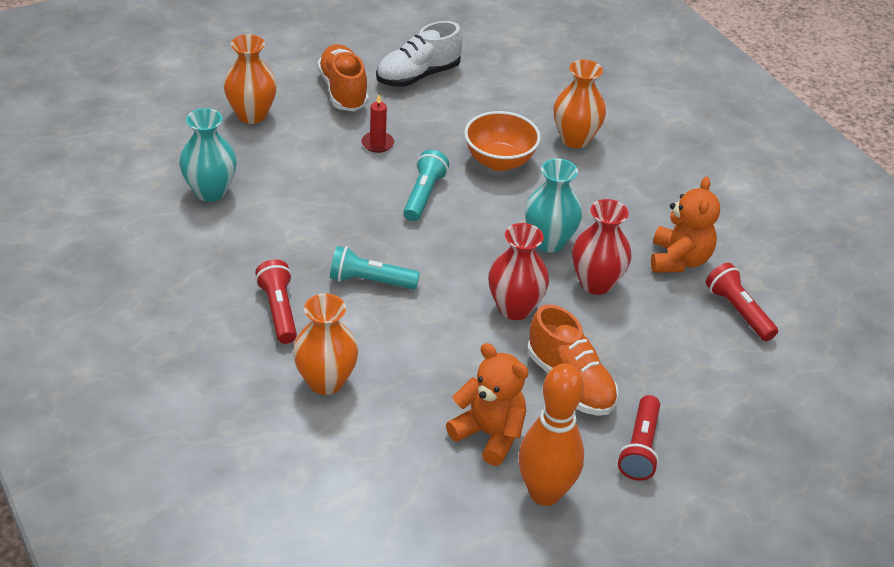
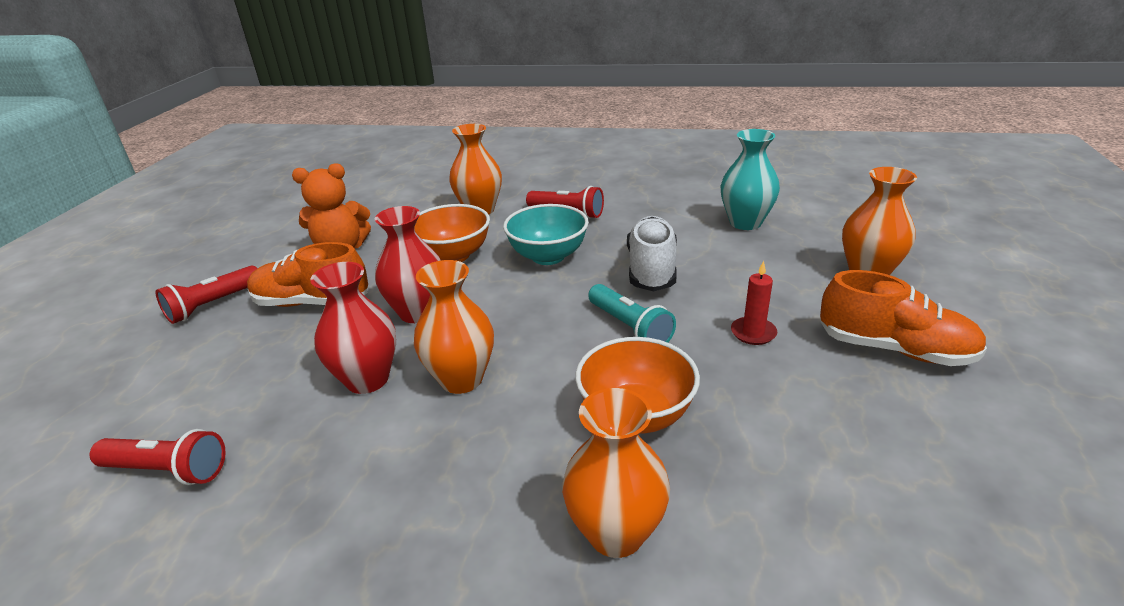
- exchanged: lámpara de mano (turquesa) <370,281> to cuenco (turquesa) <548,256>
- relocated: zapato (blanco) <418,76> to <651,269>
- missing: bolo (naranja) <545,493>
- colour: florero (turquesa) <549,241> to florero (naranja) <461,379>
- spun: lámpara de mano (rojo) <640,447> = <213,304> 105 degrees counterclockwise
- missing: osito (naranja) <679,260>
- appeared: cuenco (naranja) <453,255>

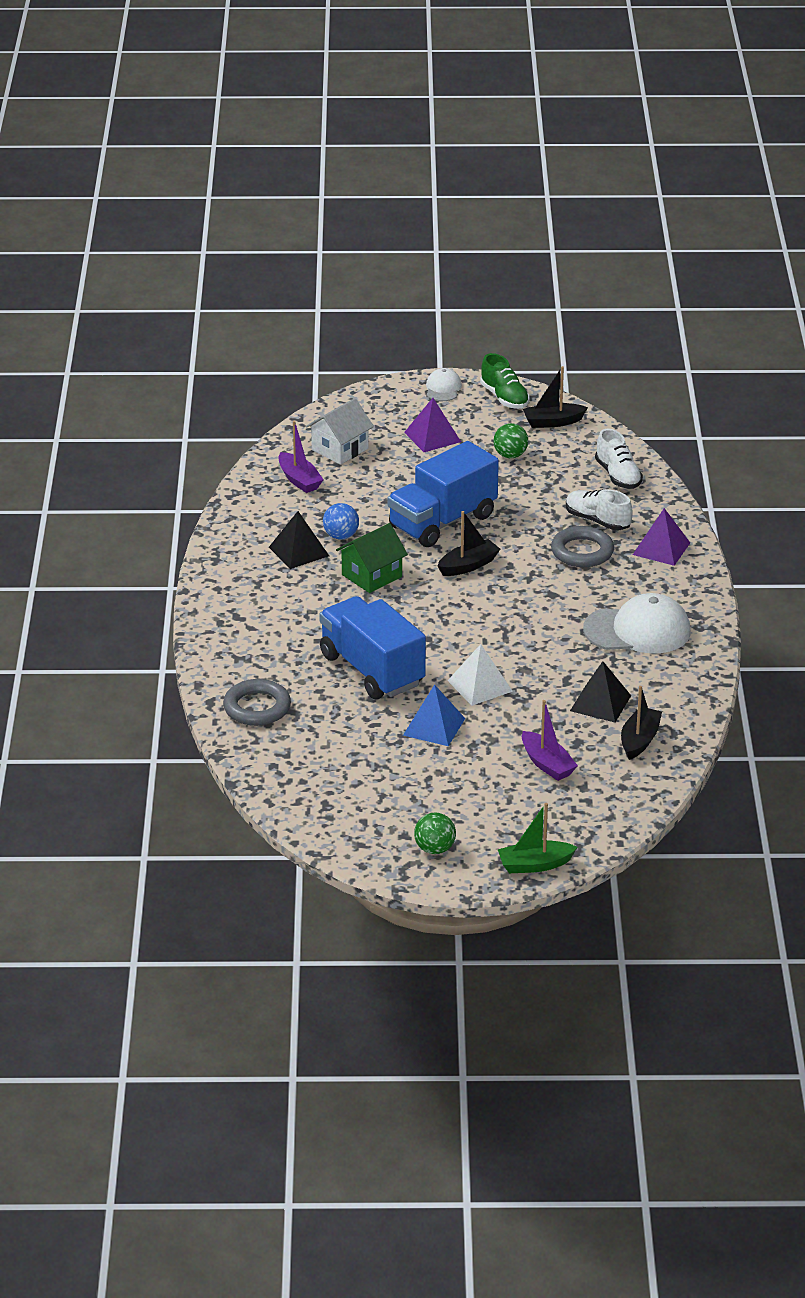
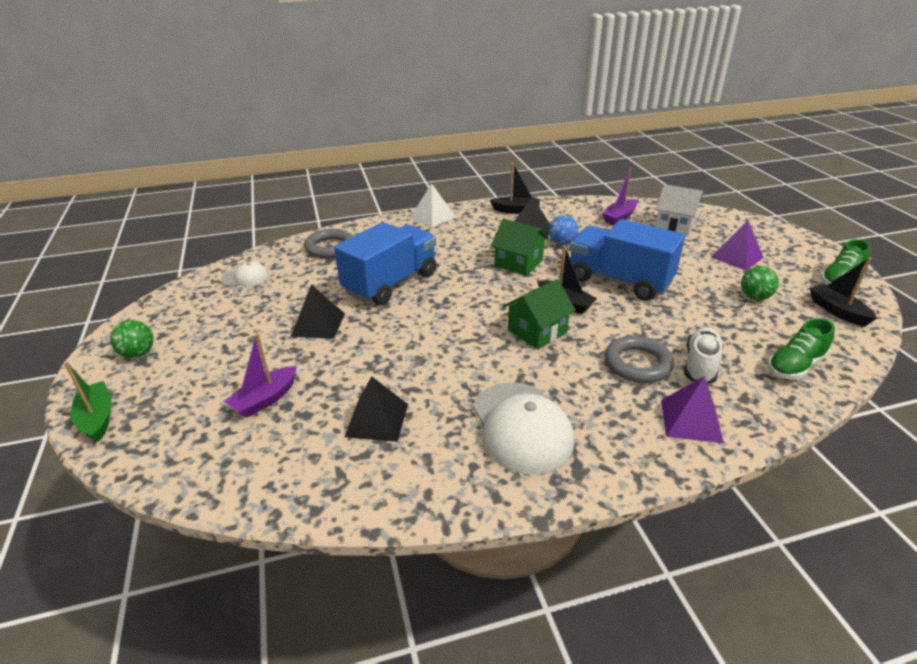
- colour: pirámide (azul) <434,726> to pirámide (negro) <318,324>
- relocated: gorra (blanco) <443,388> to <245,278>
- relocated: pirámide (blanco) <480,685> to <433,217>
- colour: zapato (blanco) <618,476> to zapato (verde) <795,366>
- relocated: barco (negro) <639,740> to <516,210>
- appeared: casa (verde) <537,331>

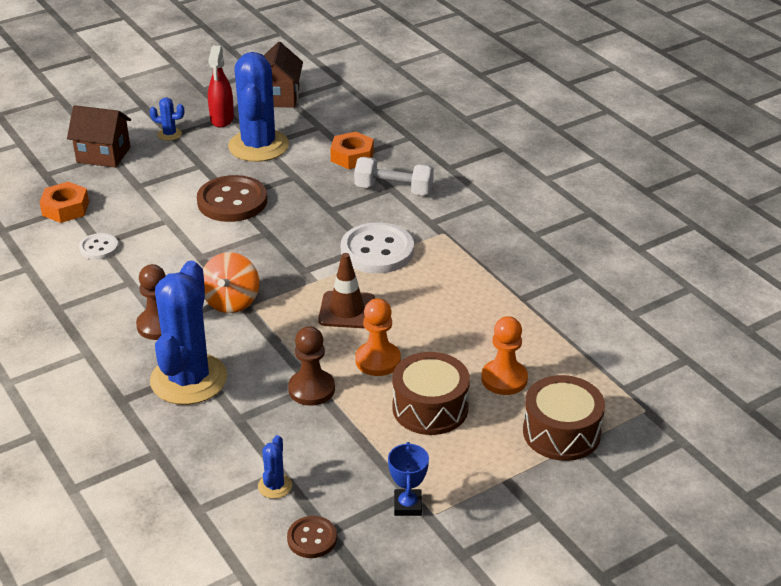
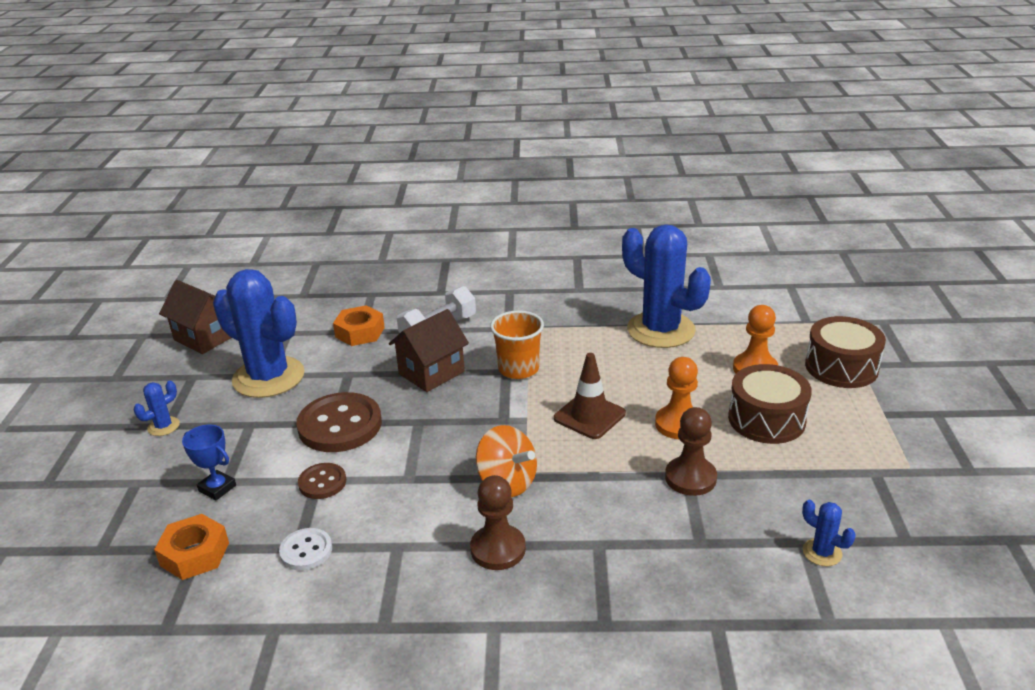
- relocated: casa (marrón) <103,155> to <431,373>
- relocated: cactus (azul) <189,379> to <661,330>
- missing: pulverizador (rojo) <222,119>
- relocated: botón (marrón) <312,538> to <322,482>
- exchanged: botón (blanco) <377,251> to vaso (naranja) <518,369>
- relocated: trofeo (azul) <407,505> to <217,488>

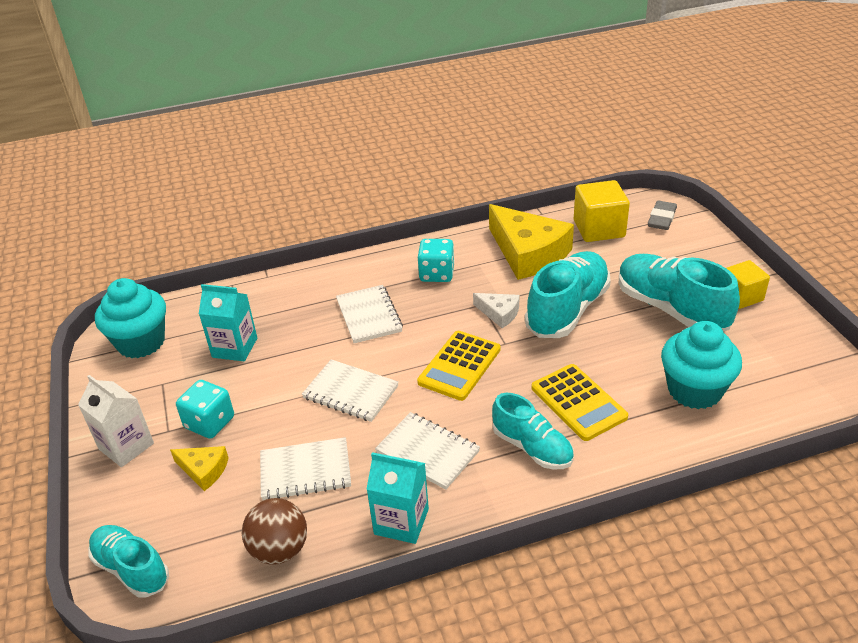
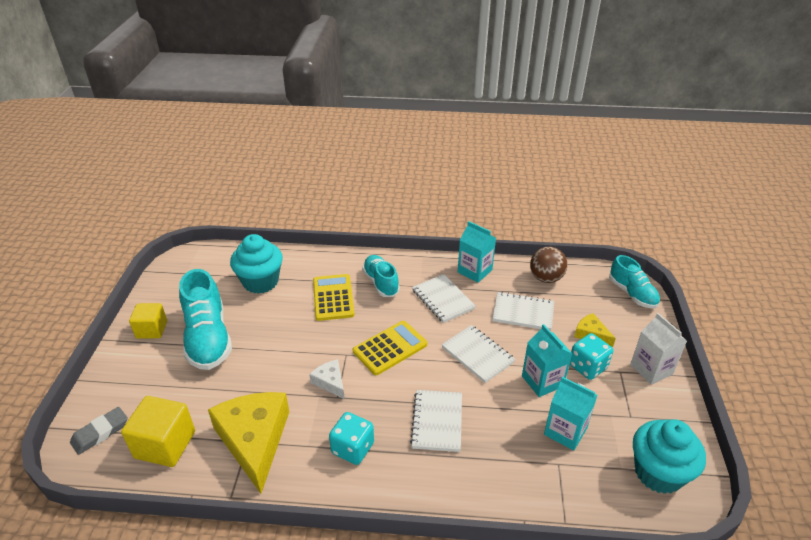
- missing: zapato (turquesa) <567,310>
- appeared: cartón de leche (turquesa) <542,381>

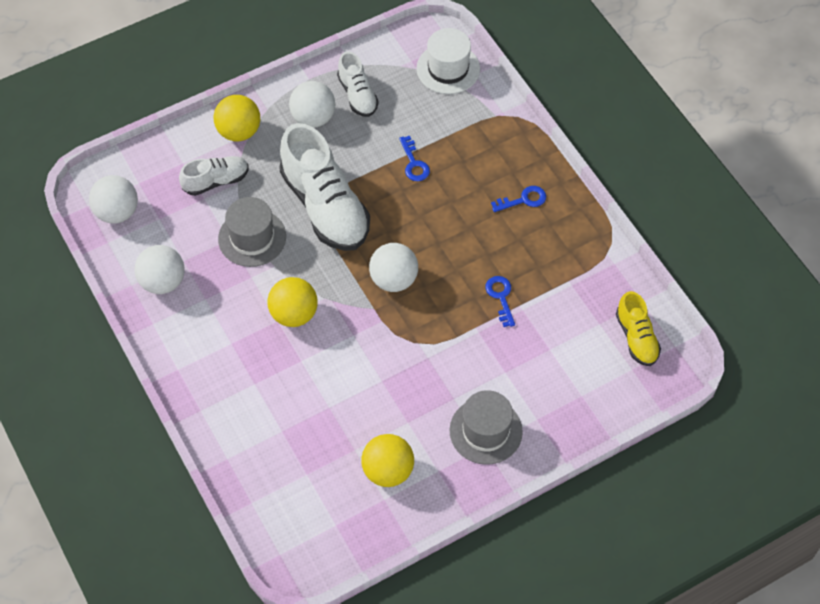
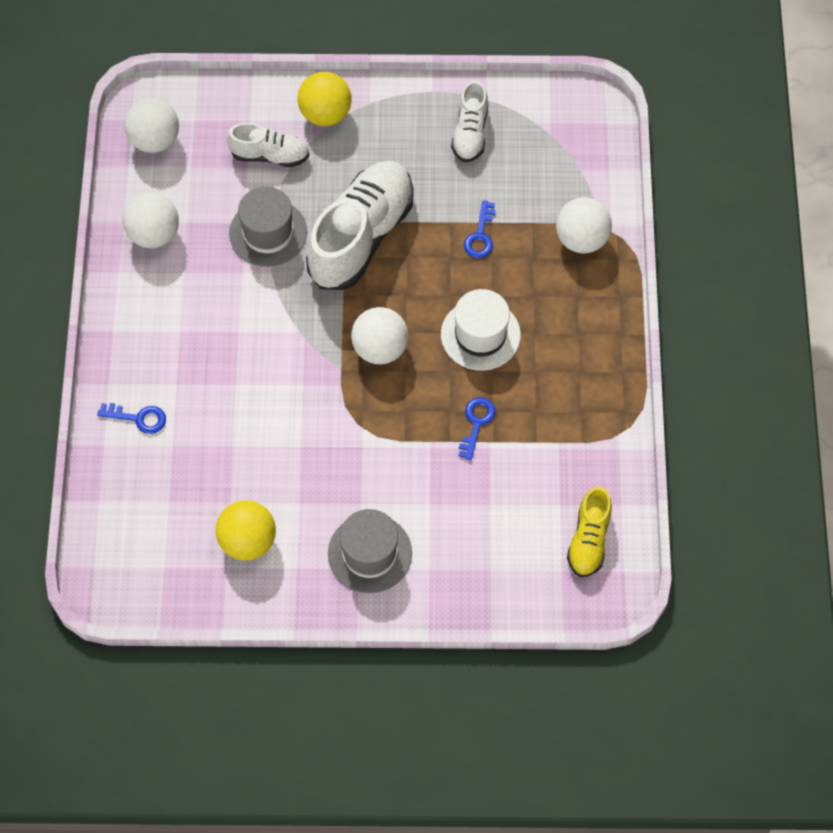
- missing: pelota (amarillo) <294,314>
- spun: zapato (blanco) <325,206> = <361,236> 150 degrees counterclockwise
- relocated: pelota (blanco) <313,118> to <581,239>
- relocated: sombrero (blanco) <448,69> to <480,335>
- relocated: llave (azul) <523,200> to <138,418>

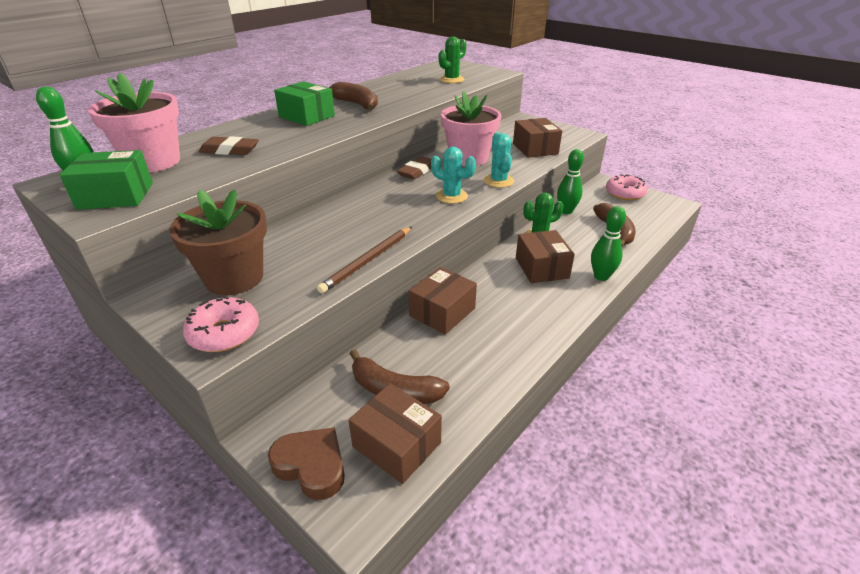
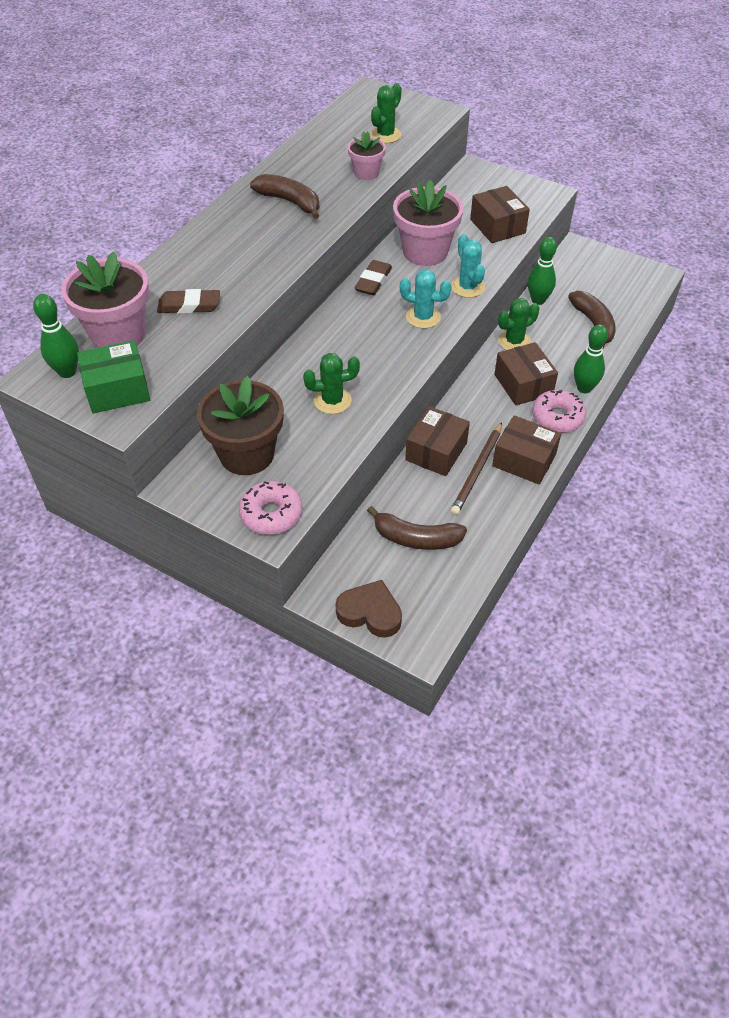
- missing: caja (verde) <307,116>
- relocated: lápiz (marrón) <368,261> to <477,471>
- relocated: caja (marrón) <396,444> to <524,460>
- relocated: rosquilla (rosa) <624,193> to <557,417>
- appeared: cactus (verde) <332,401>
- appeared: maceta (rosa) <366,173>

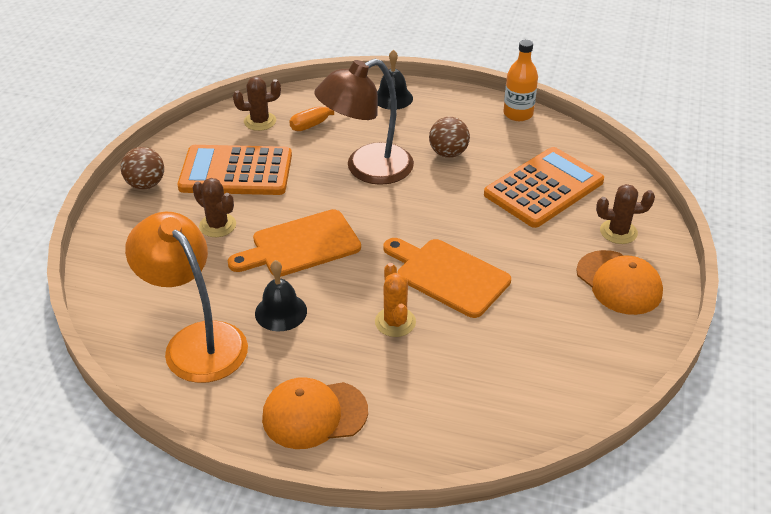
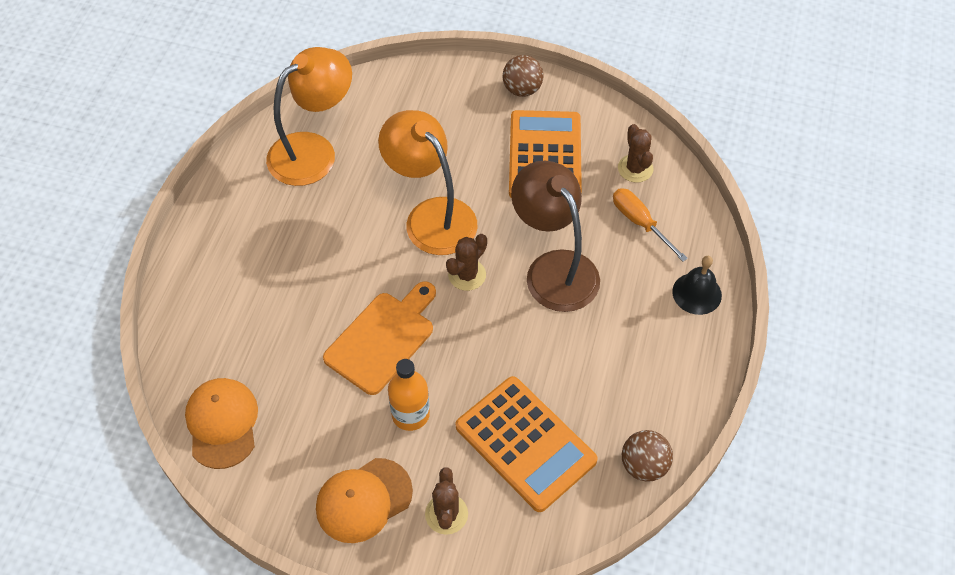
- relocated: cactus (marrón) <217,225> to <467,275>
- exchanged: tabla de cortar (naranja) <300,245> to lámpara (naranja) <431,216>
- missing: campana (negro) <281,312>
- relocated: gorra (naranja) <314,414> to <222,423>
- missing: cactus (naranja) <395,322>
- relocated: pelota (marrón) <448,153> to <643,465>
- relocated: botella (naranja) <518,114> to <410,414>

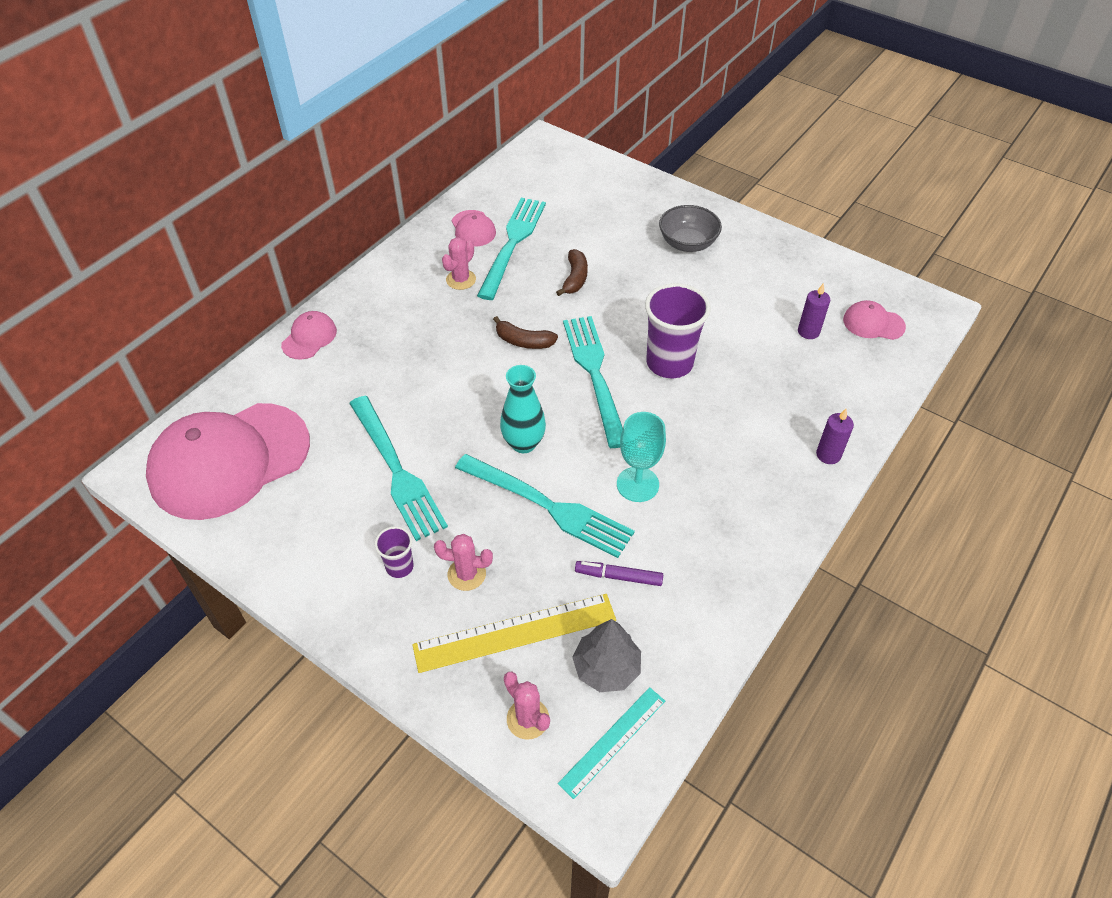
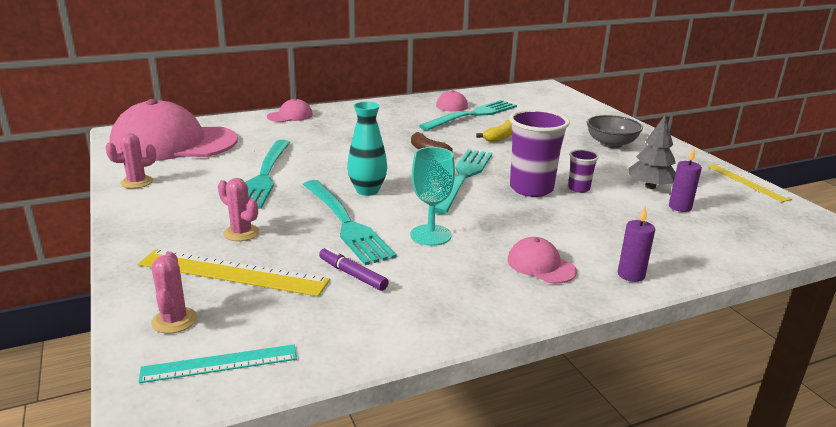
- relocated: vaso (morado) <399,566> to <579,188>
- relocated: cactus (rosa) <461,280> to <137,182>
- colour: plátano (marrón) <575,278> to plátano (amarillo) <500,137>
- relocated: árbol (gris) <606,668> to <650,186>
- relocated: gorra (rosa) <873,323> to <541,265>
- appeared: regla (amarillo) <747,182>

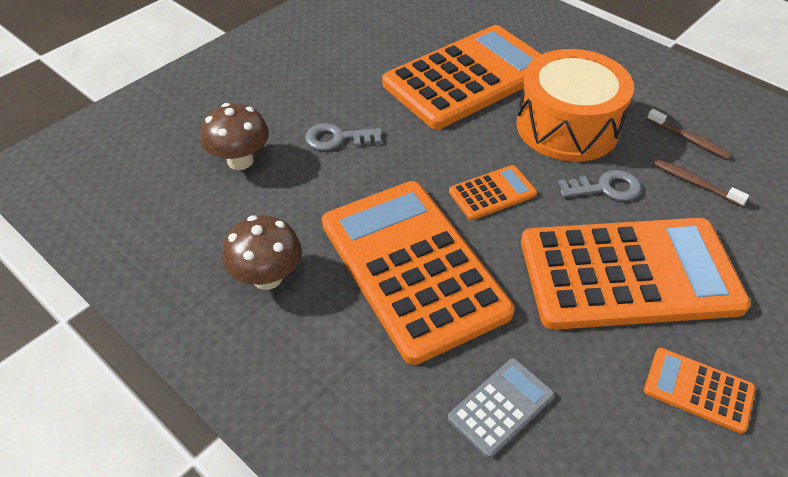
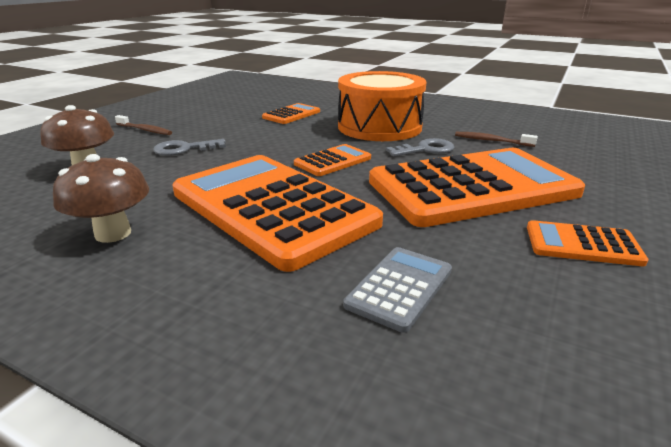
- size: calculadora (naranja) <467,78> = <291,114> x0.43
- relocated: cepillo de dientes (marrón) <689,139> to <145,130>

